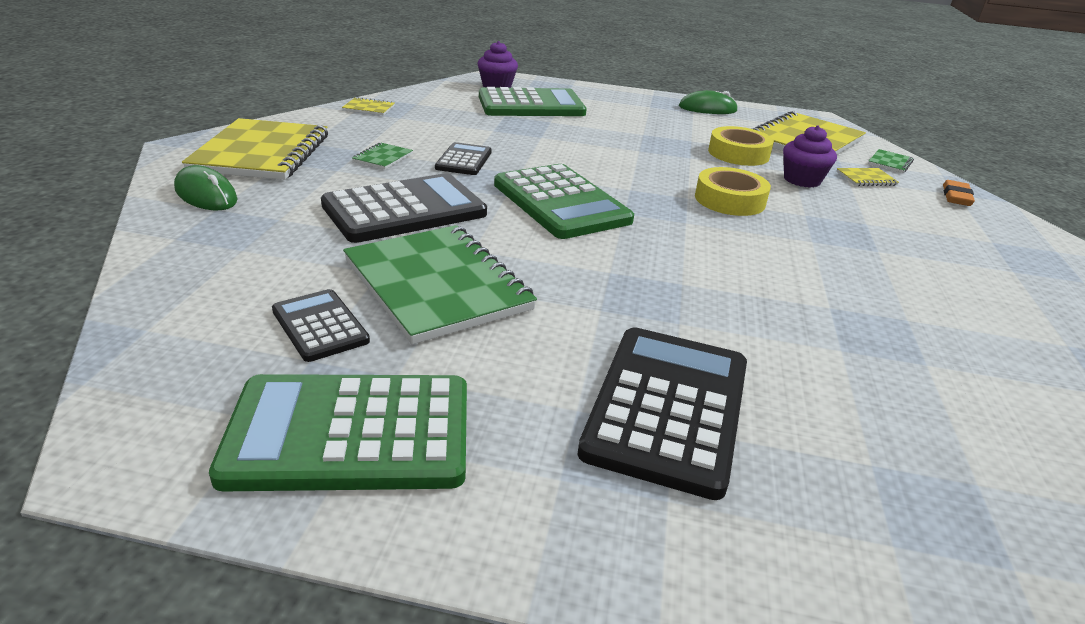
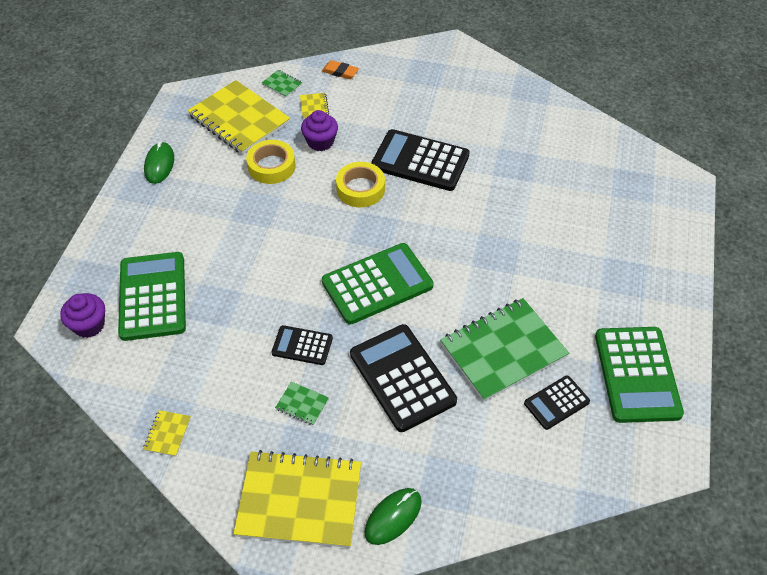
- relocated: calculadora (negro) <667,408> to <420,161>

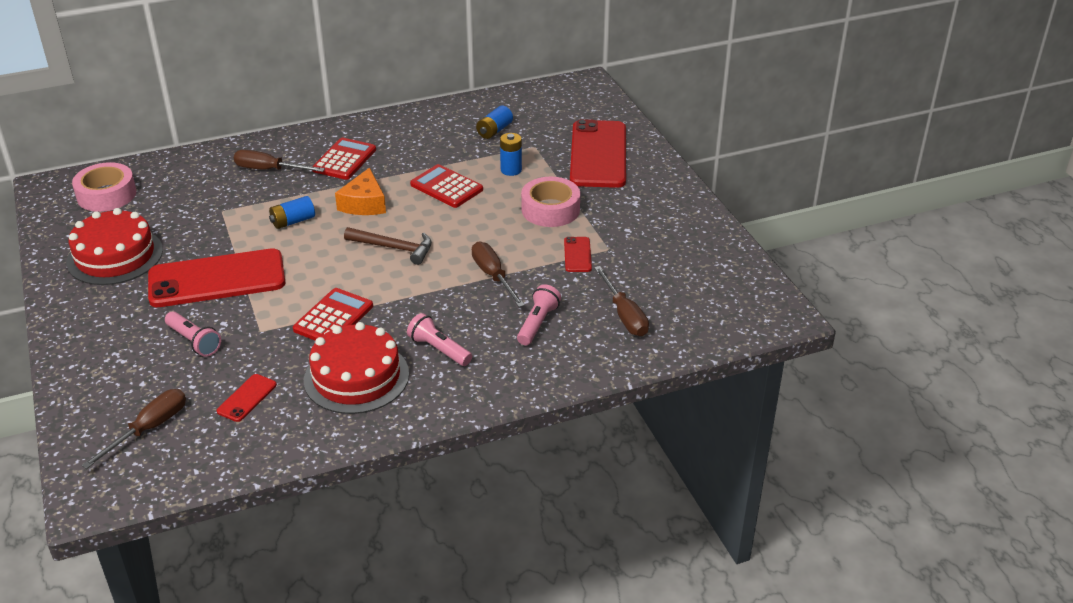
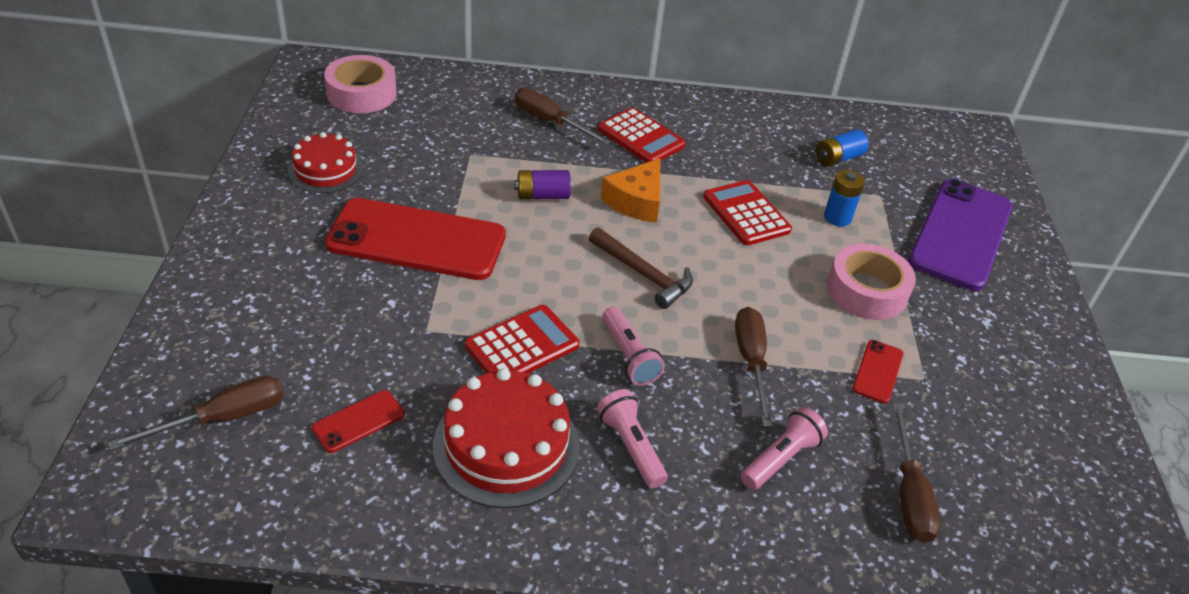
- size: tarta (rojo) <115,256> = <325,170> x0.64
- relocated: lámpara de mano (rosa) <194,341> to <628,356>
- colour: pila (azul) <293,221> to pila (morado) <542,196>
- spun: calculadora (rojo) <344,160> = <641,137> 90 degrees clockwise
- colour: móvil (rojo) <598,154> to móvil (morado) <961,234>

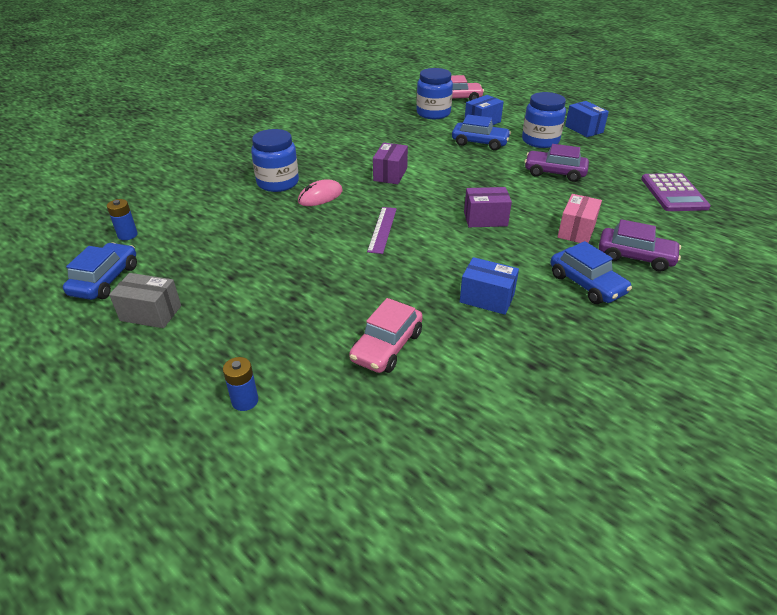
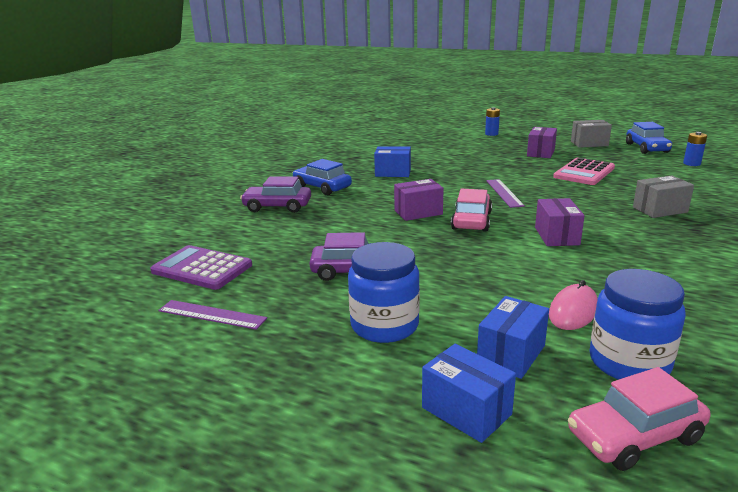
- exchanged: tarro (azul) <278,183> to caja (gris) <660,210>
- relocated: ratón (rosa) <320,196> to <573,311>
- relocated: coche (rosa) <387,346> to <471,221>
- missing: coche (azul) <480,143>
- missing: caja (rosa) <576,231>
- relocated: caja (azul) <584,129> to <466,411>
- spun: calculadora (morado) <673,193> = <202,268> 45 degrees counterclockwise
- appeared: regla (morado) <212,314>
- appeared: caja (morado) <540,153>
- appeared: calculadora (rosa) <584,172>

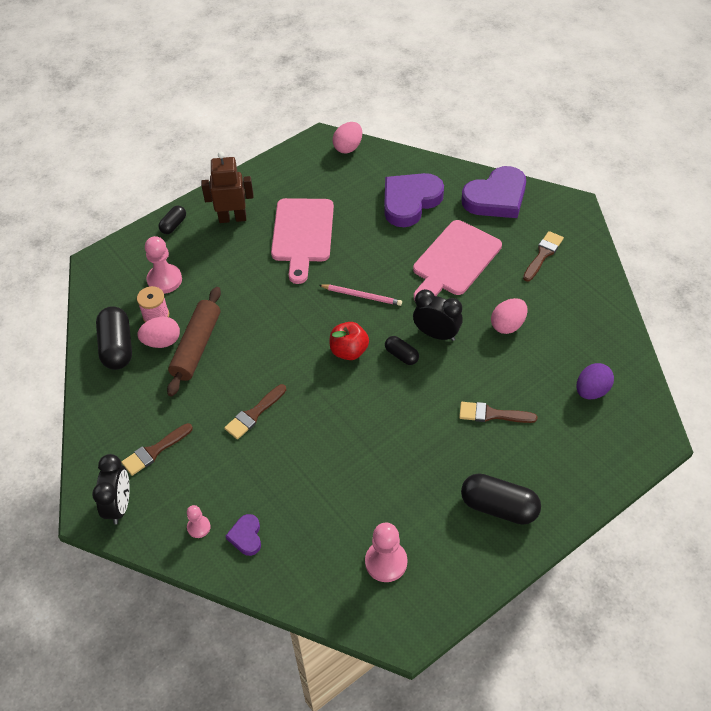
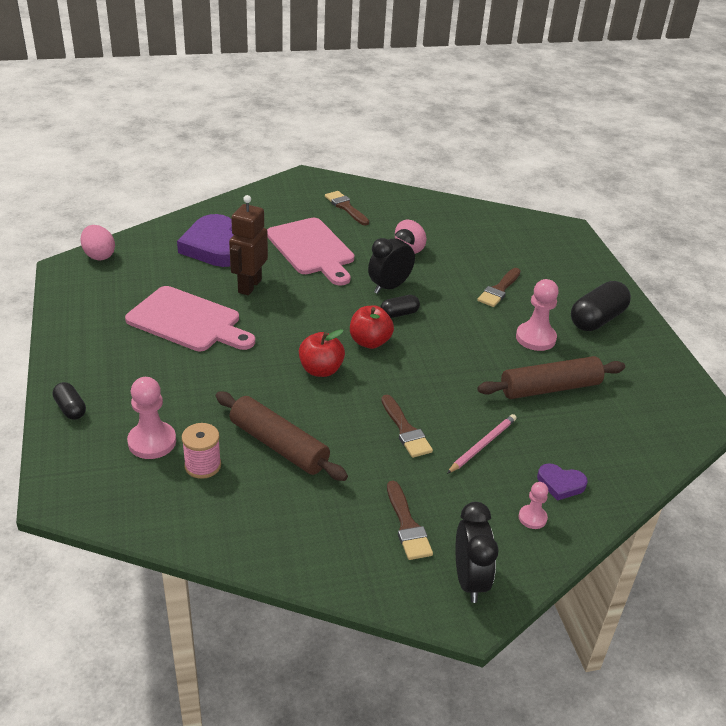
- spun: despertador (negro) <119,505> = <469,580> 60 degrees clockwise
- missing: cápsula (negro) <117,347>
- missing: huevo (rosa) <162,342>
- relocated: robot (marrón) <232,218> to <249,286>
- relocated: lápiz (rosa) <361,296> to <482,445>
- relocated: peón (rosa) <386,562> to <535,338>
- missing: corazón (morado) <496,197>
- missing: huevo (morado) <592,391>
- appeared: manzana (rojo) <321,370>
- appeared: rodillo (marrón) <550,388>

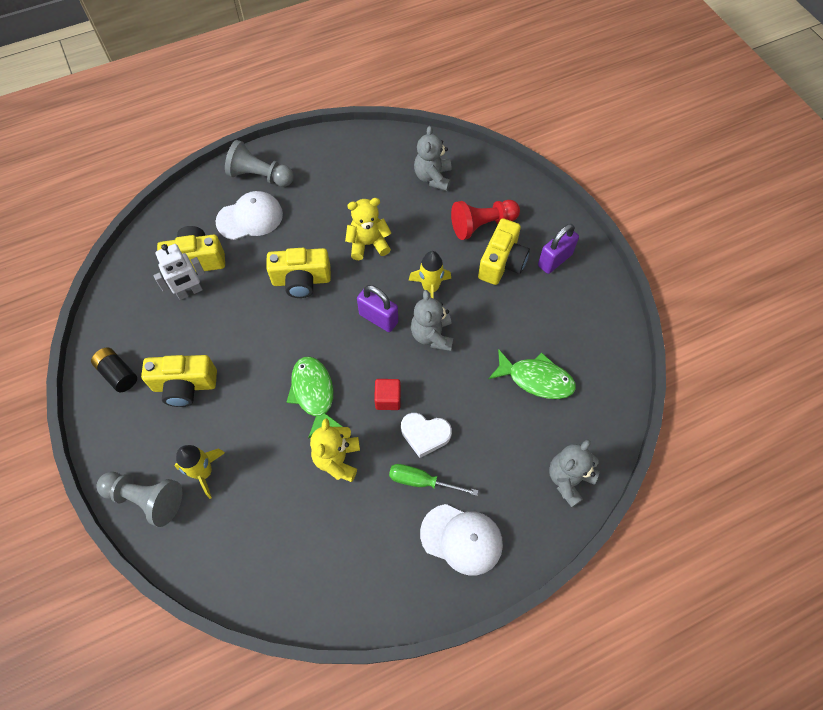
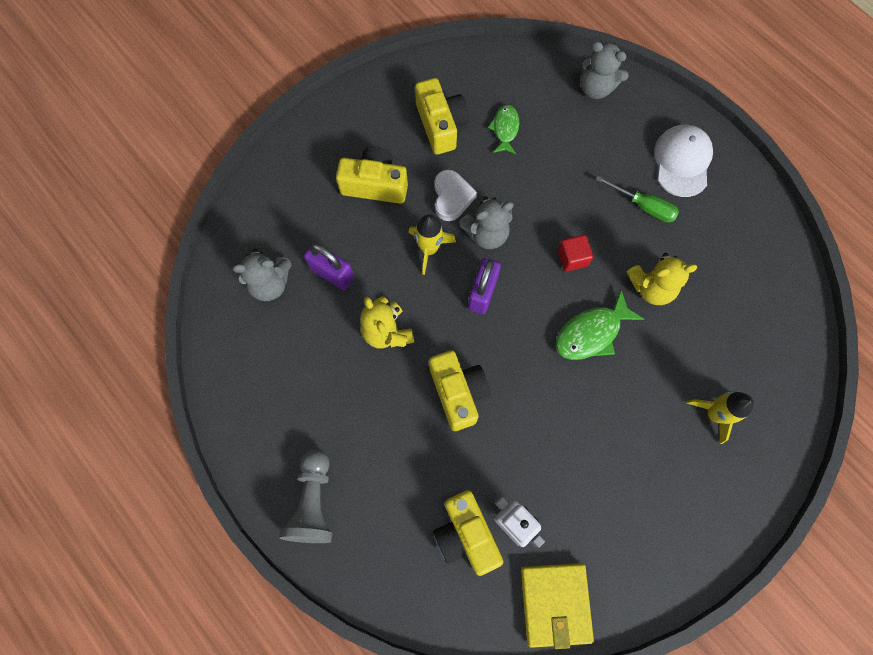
- missing: pila (negro) <118,374>
- missing: peón (gris) <146,499>
- relocated: cámara (amarillo) <185,386> to <441,125>
- missing: gorra (blanco) <250,218>
- spun: destornillador (verde) <422,481> = <644,206> 60 degrees counterclockwise
- relocated: corazón (blanco) <425,434> to <452,197>
- missing: peón (rojo) <482,225>
- size: pez (verde) <536,379> = <505,129> x0.64
- relocated: candado (morado) <554,260> to <332,274>
- appeared: cartera (amarillo) <555,603>

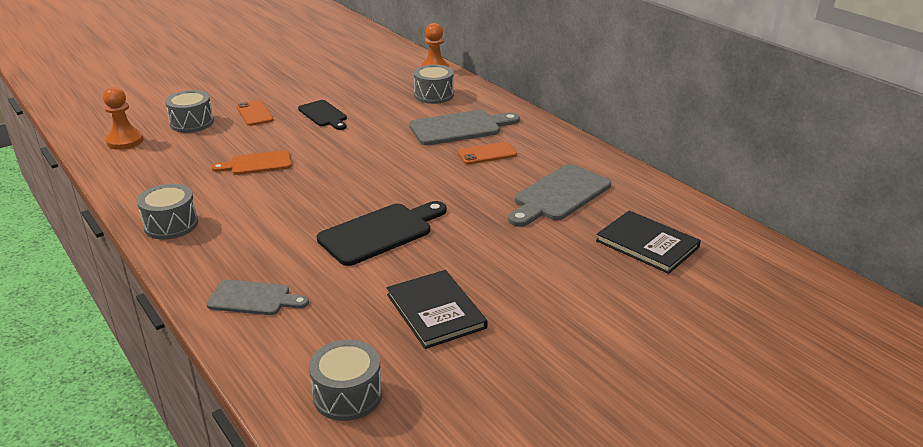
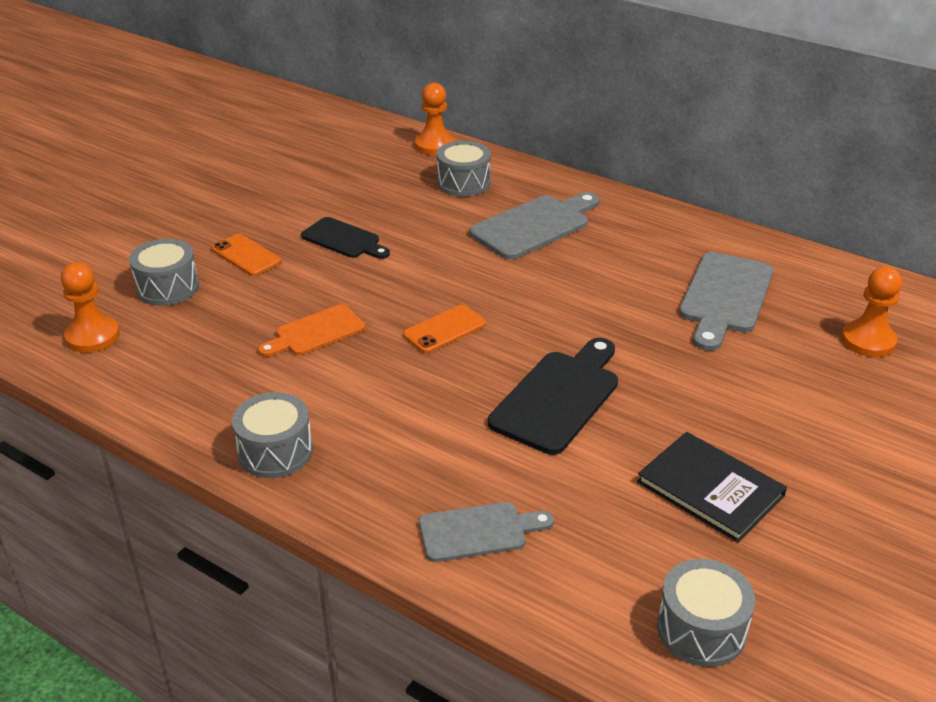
- relocated: móvil (naranja) <487,154> to <444,329>
- exchanged: libro (negro) <647,244> to peón (naranja) <868,341>

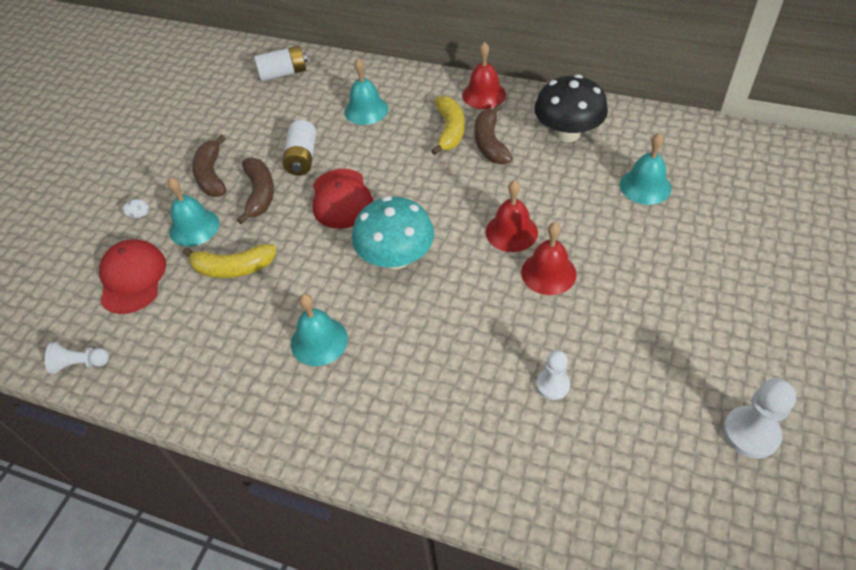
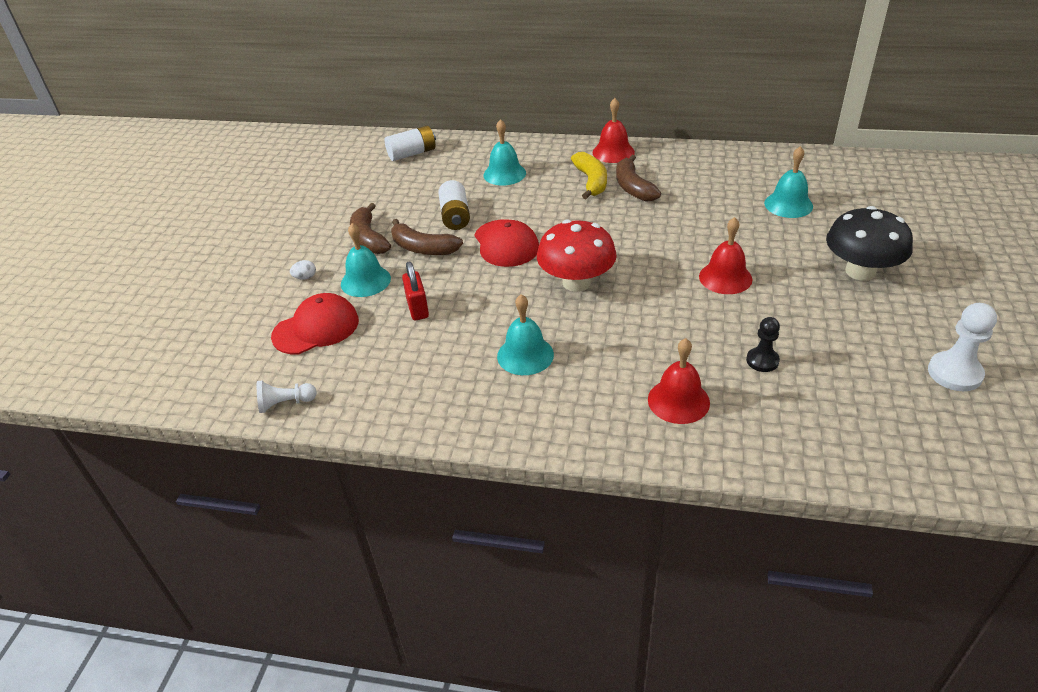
- spun: gorra (rojo) <132,278> = <316,328> 75 degrees clockwise
- exchanged: plátano (amarillo) <233,268> to candado (rojo) <417,308>
- spun: plátano (marrón) <259,194> = <423,248> 135 degrees clockwise
- colour: seta (turquesa) <396,258> to seta (rojo) <576,282>
- relocated: campana (rojo) <511,232> to <678,401>
- relocated: seta (negro) <567,133> to <860,271>
- colour: peón (blanco) <553,385> to peón (negro) <762,361>

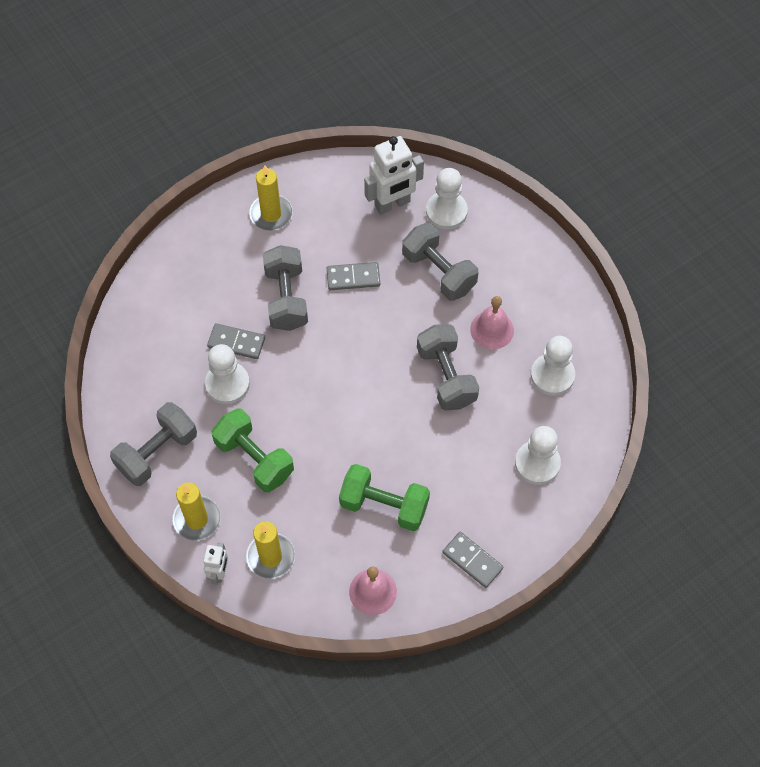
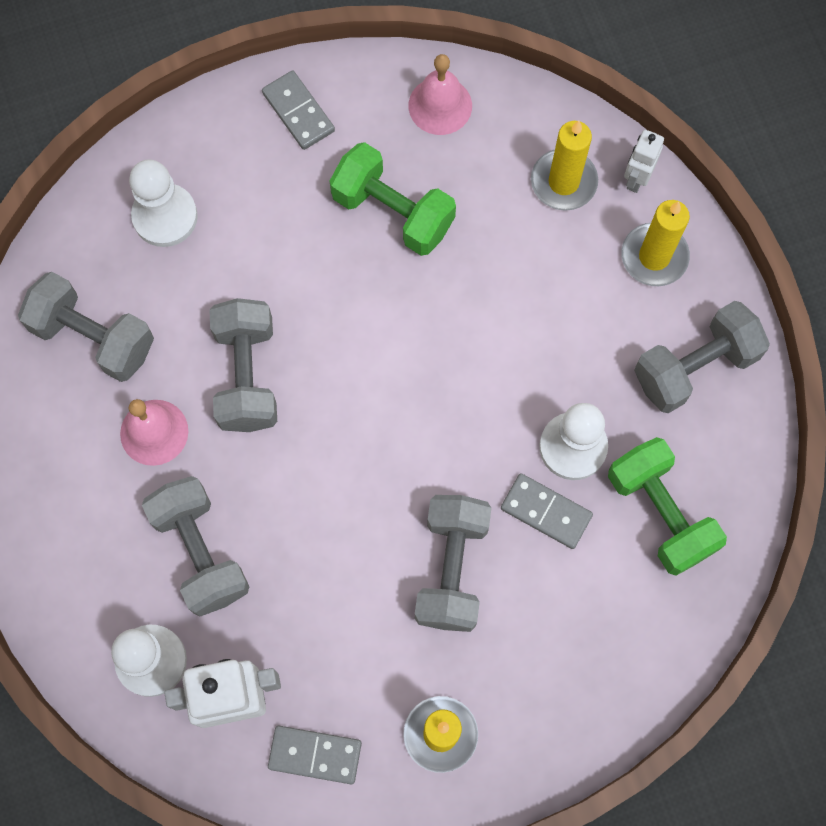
- relocated: mancuerna (verde) <254,458> to <660,513>
- relocated: ficha de dominó (gris) <353,277> to <315,755>
- exchanged: peón (blanco) <552,375> to mancuerna (gris) <93,337>

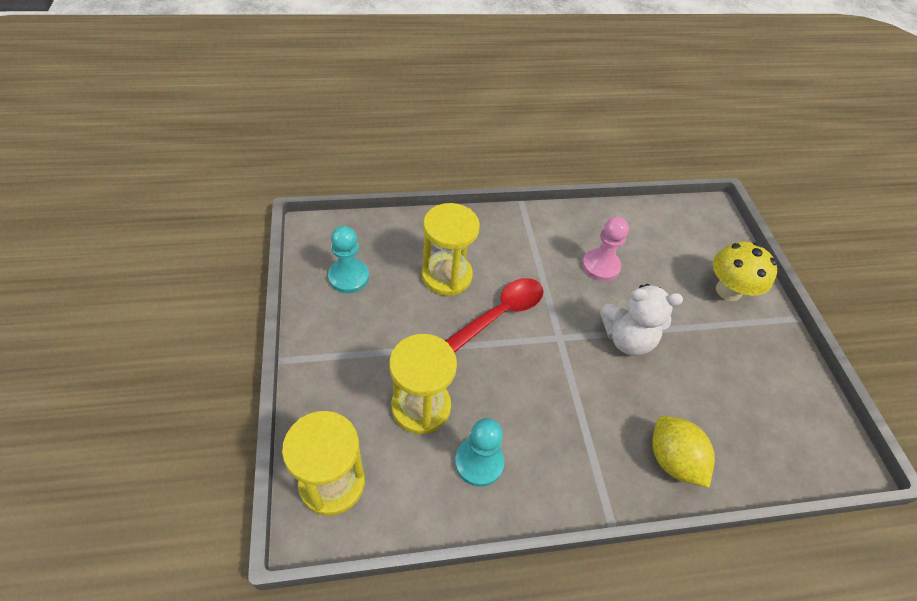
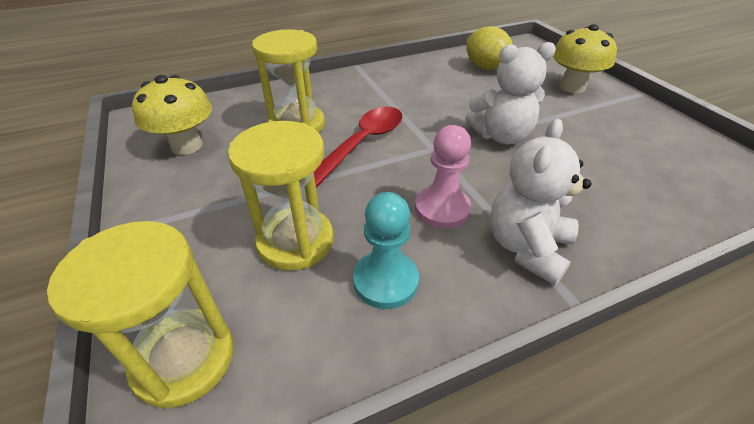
- exchanged: peón (turquesa) <349,277> to seta (amarillo) <186,146>
- relocated: peón (rosa) <600,266> to <442,209>
- relocated: limón (amarillo) <672,460> to <485,67>
- appeared: osito (blanco) <526,247>

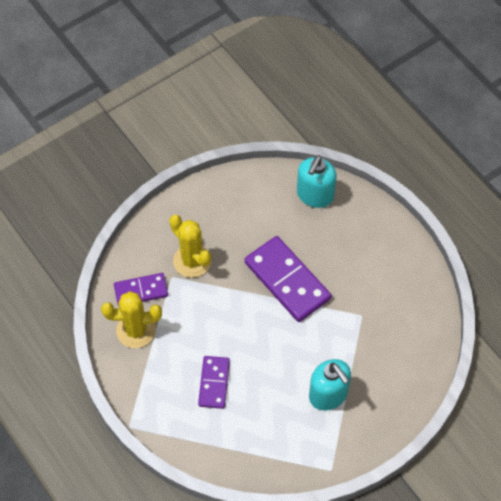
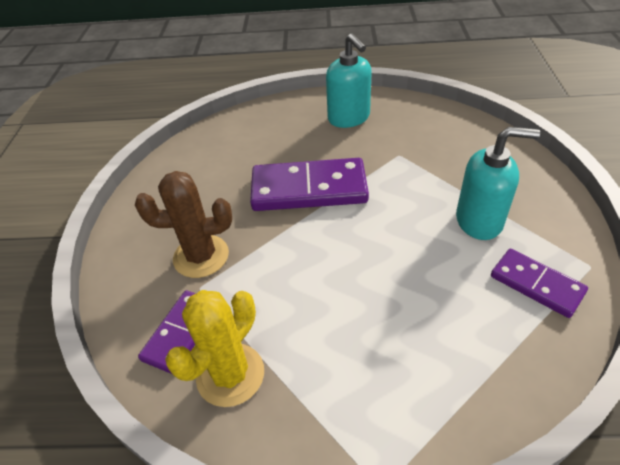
- colour: cactus (amarillo) <192,261> to cactus (marrón) <201,256>
- relocated: ficha de dominó (morado) <214,383> to <536,284>
- relocated: dispensador de jabón (turquesa) <315,195> to <349,118>

